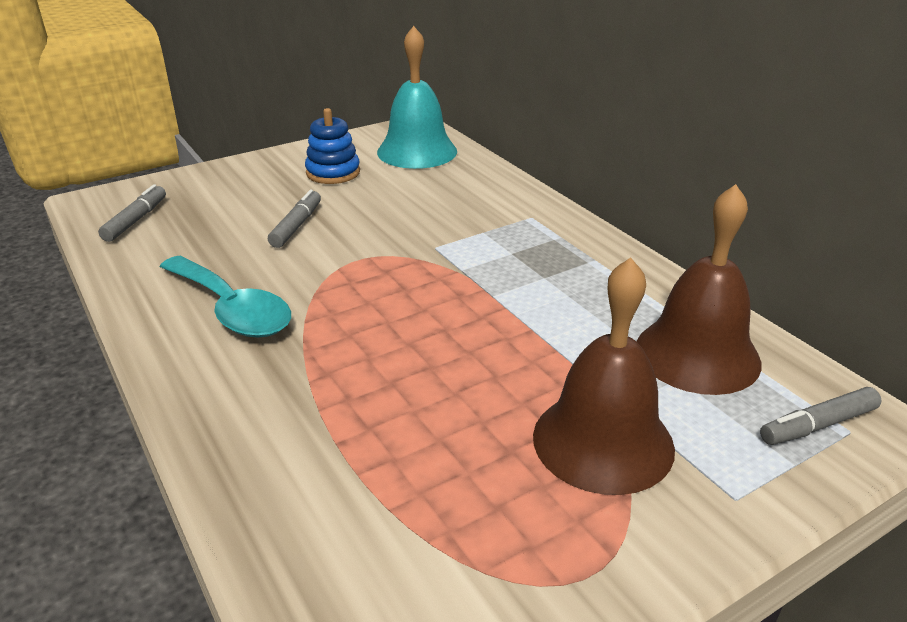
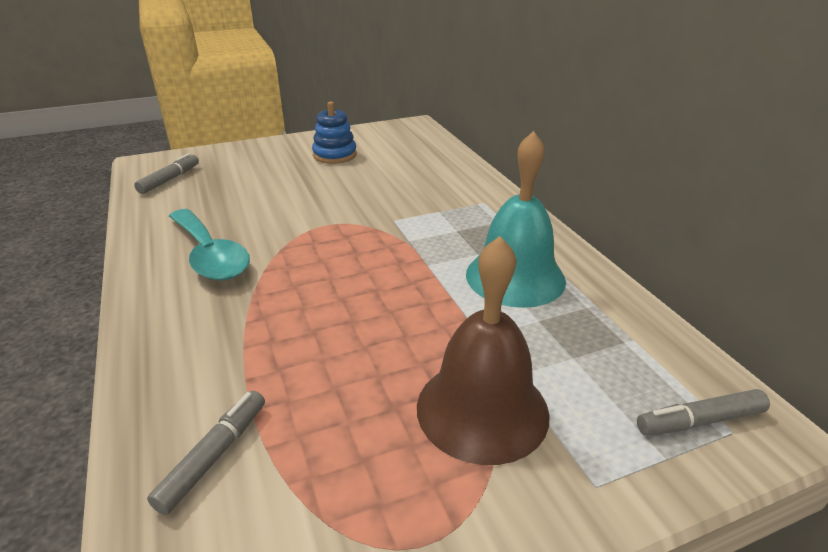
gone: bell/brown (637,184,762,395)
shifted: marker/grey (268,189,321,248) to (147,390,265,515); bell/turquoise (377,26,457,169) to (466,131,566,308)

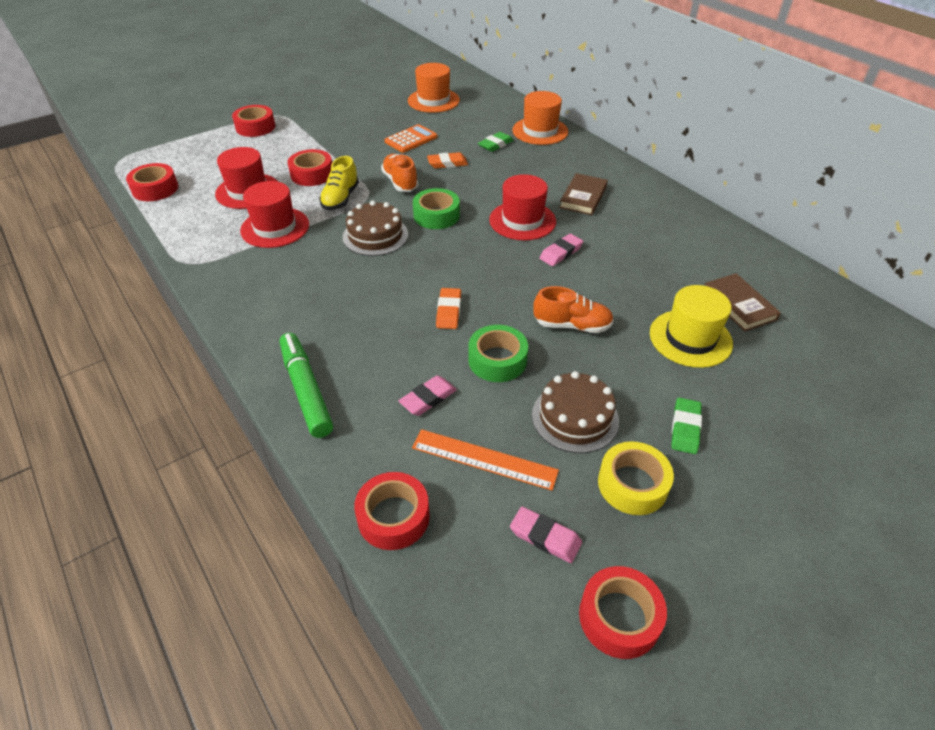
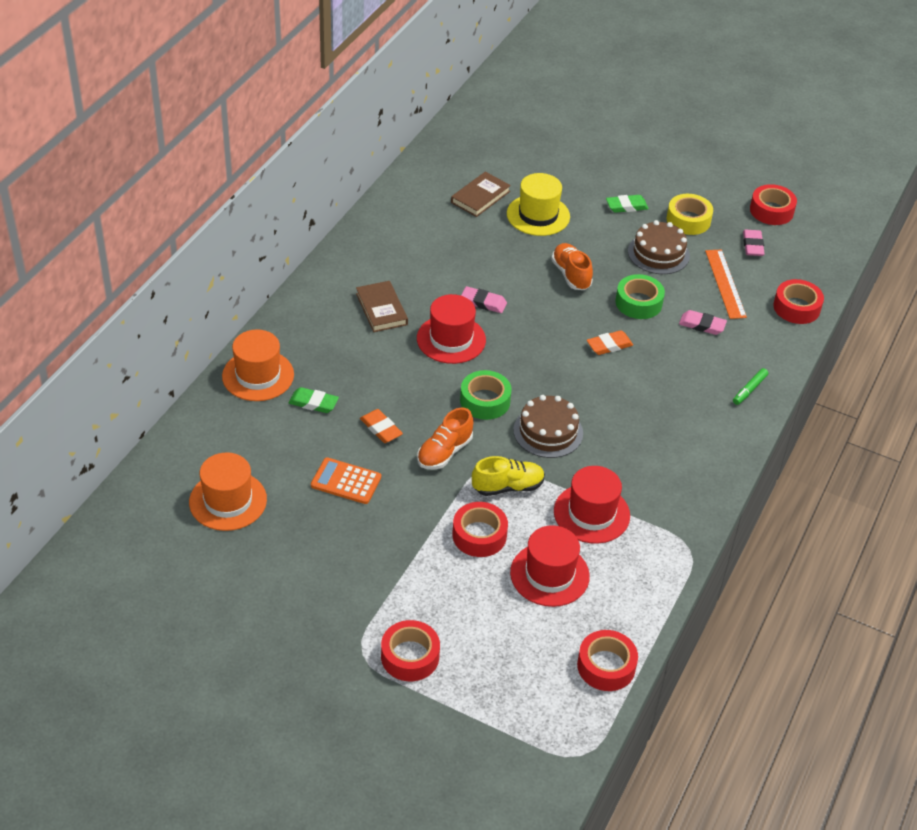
rotated: book/brown (559,173,608,215) = (356,281,408,332) 75 degrees clockwise
scaled: marker/green (280,333,333,438) = (733,368,768,405) x0.52

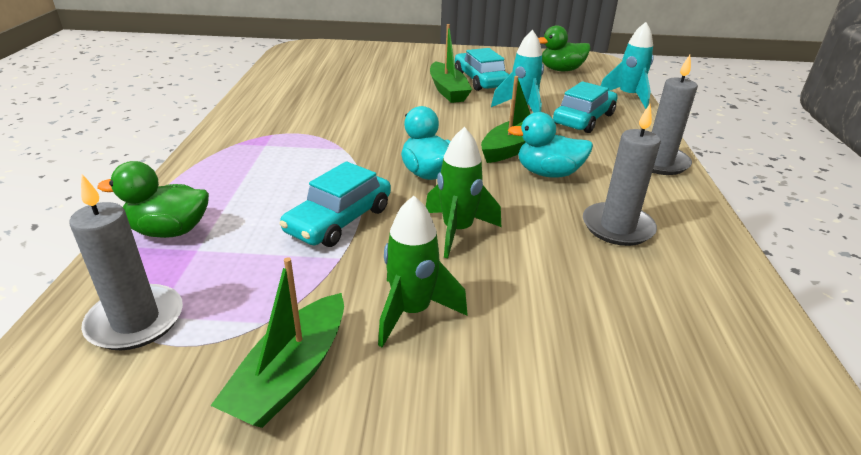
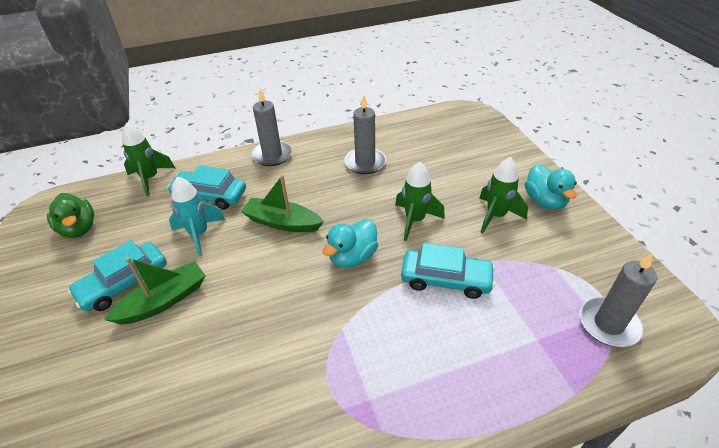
gone: duck/green (97,161,209,238); boat/green (210,257,344,428)
shifted: duck/turquoise (508,112,593,178) to (525,164,577,210)
repainted: rocket/turquoise (601,22,654,109) to rocket/green (122,123,175,196)

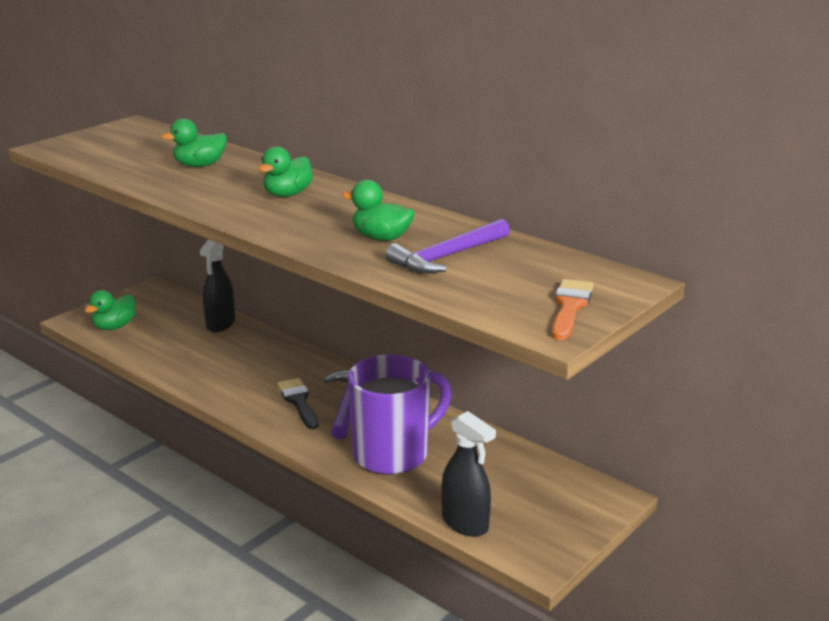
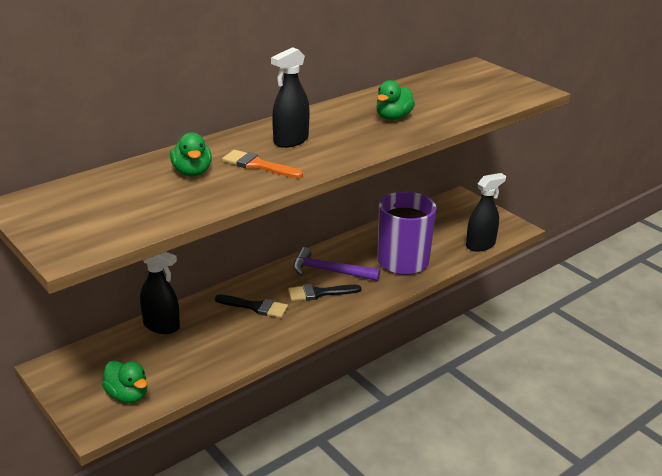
gone: hammer/purple (386,219,510,274)
new: brush/black (215,295,288,318)
shifted: brush/orange (552,279,594,340) to (222,150,303,178)
swapped: duck/green (259,146,313,197) to spray bottle/black (271,47,310,148)

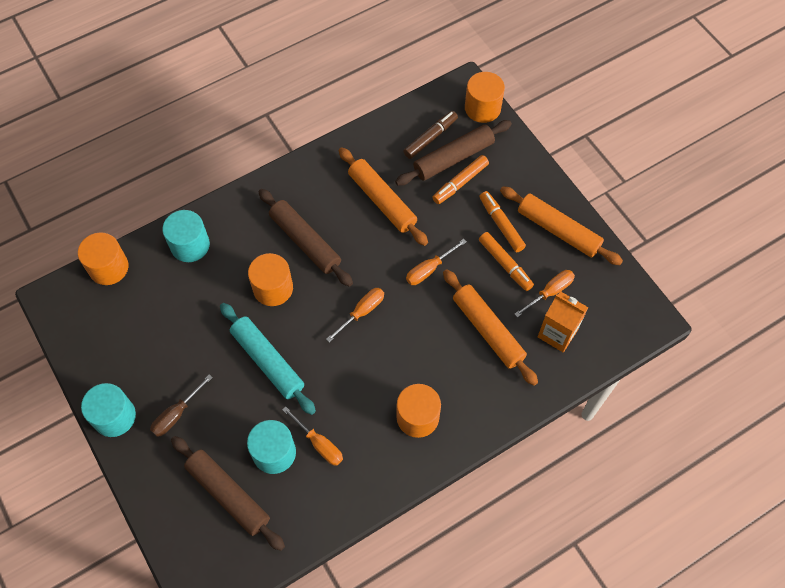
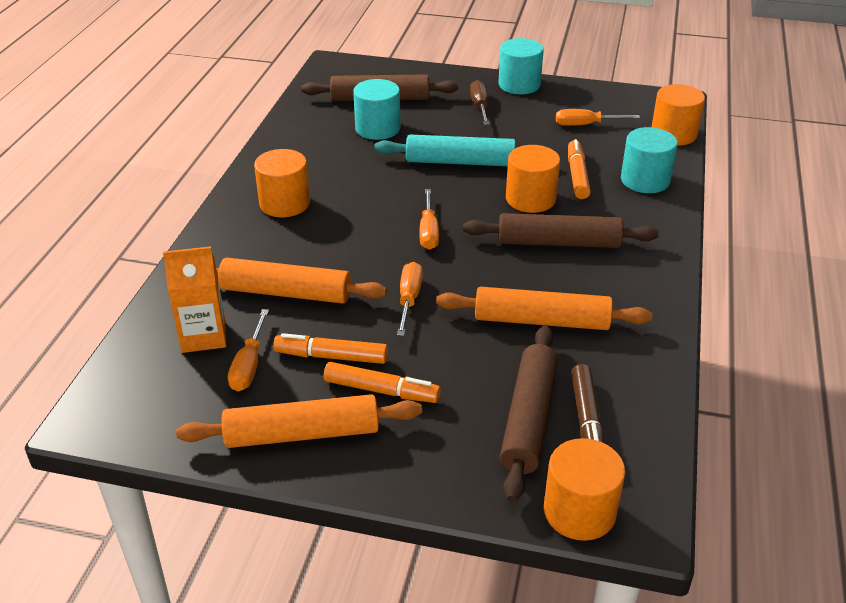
shifted: screwdriver/orange (282,406,343,466) to (556,109,640,126); marker/orange (432,155,489,204) to (568,139,591,199)

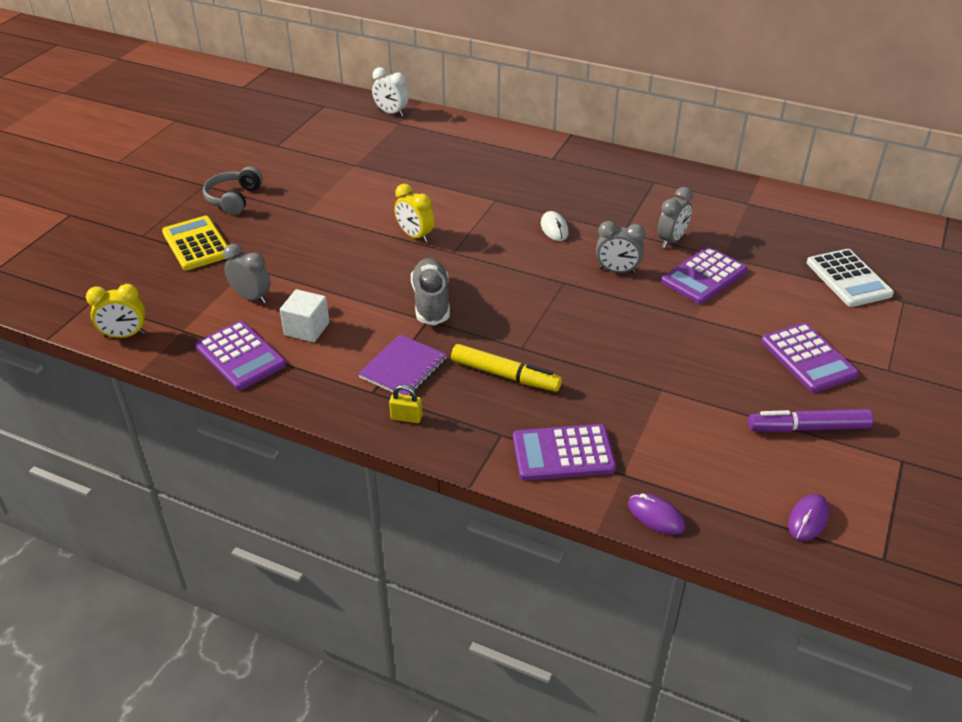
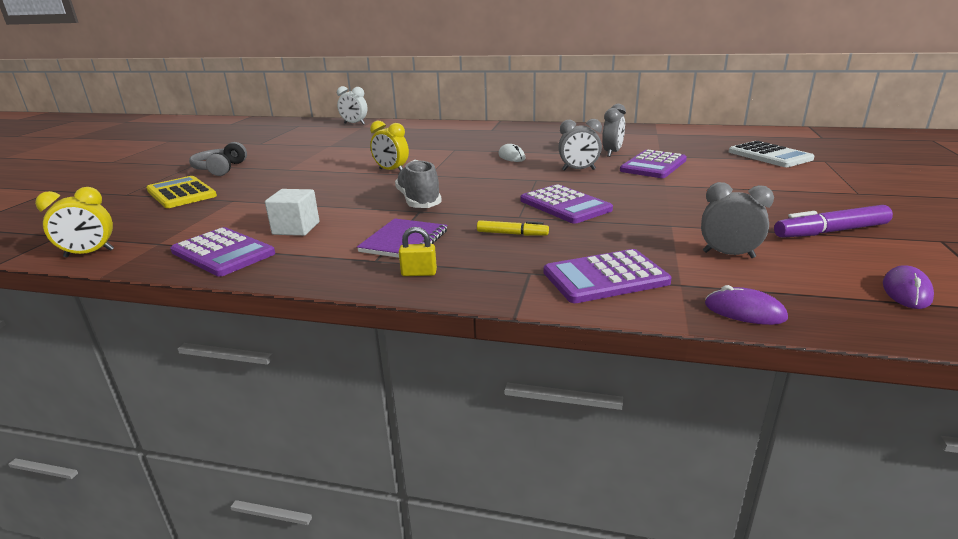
shifted: clock/grey (223,244,271,304) to (701,182,774,258); calculator/purple (761,323,859,393) to (520,184,613,224)
scaled: marker/yellow (451,344,562,392) = (477,220,549,236) x0.60

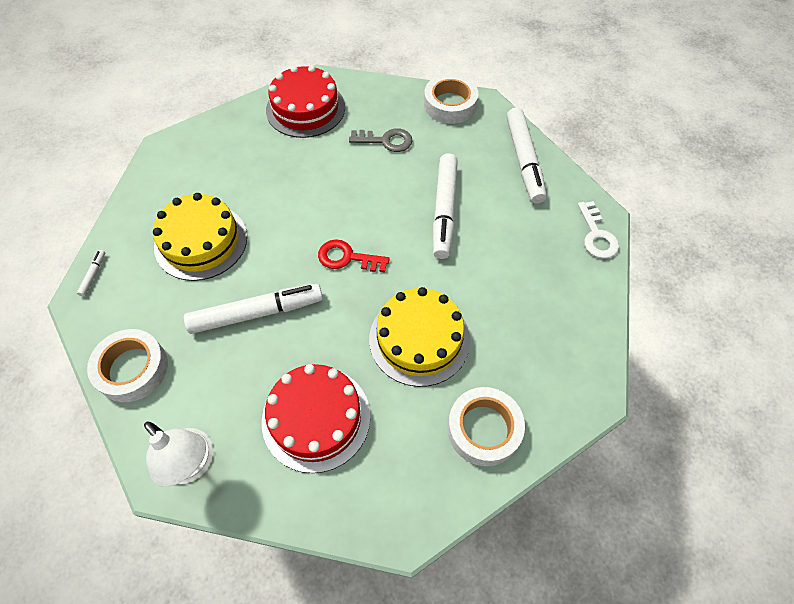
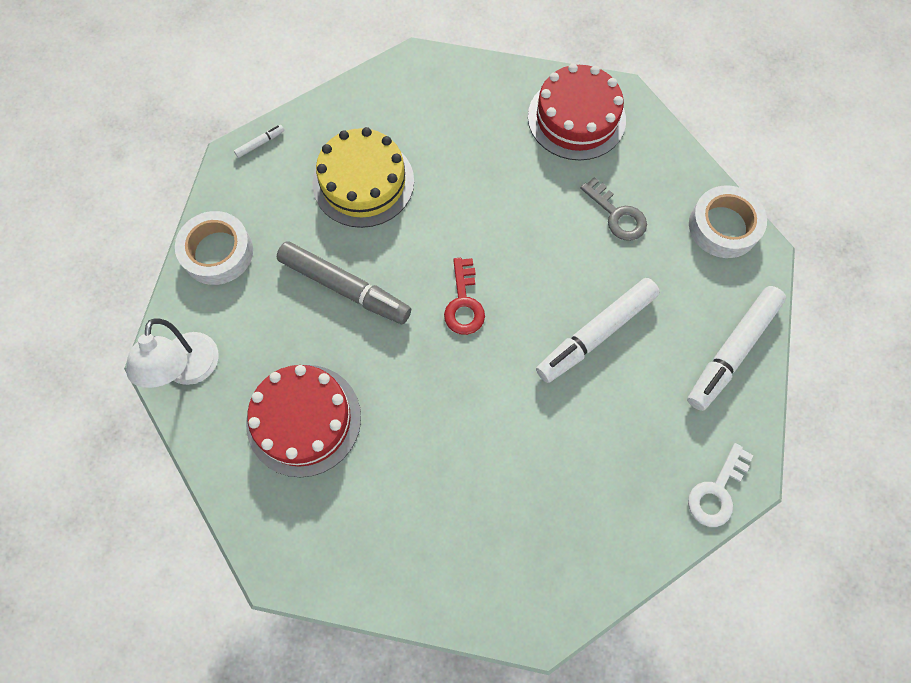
gone: cake/yellow (369,287,470,387); tape/white (447,387,525,466)
repainted: marker/white (184,284,323,334) to marker/grey (277,241,411,324)
rotated: key/red (318,239,390,272) = (444,258,485,335) 150 degrees counterclockwise

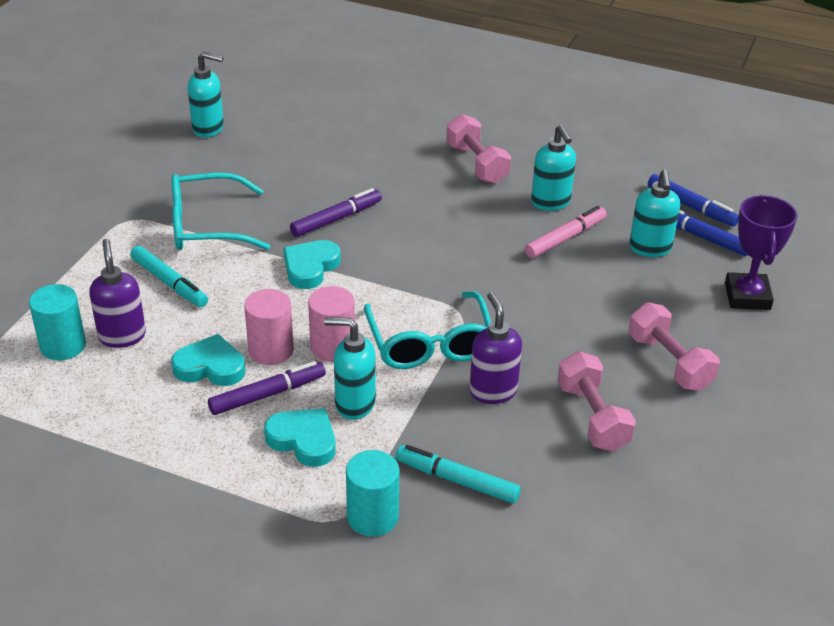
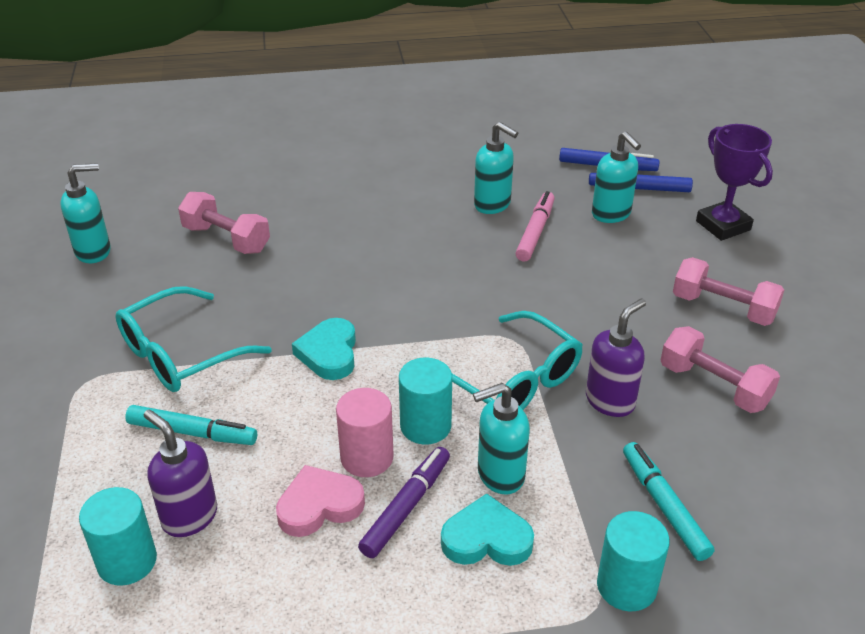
gone: marker/purple (290,188,382,237)
shifted: dumbbell/pink (446,114,511,184) to (178,192,270,254)
repainted: heart/turquoise (171,334,245,386) to heart/pink (276,465,365,537); cylinder/pink (308,286,355,362) to cylinder/turquoise (399,358,452,444)
rotated: marker/turquoise (396,445,521,503) = (623,442,714,561) 75 degrees clockwise; soap dispenser/purple (470,292,522,404) = (586,298,646,417) 90 degrees clockwise

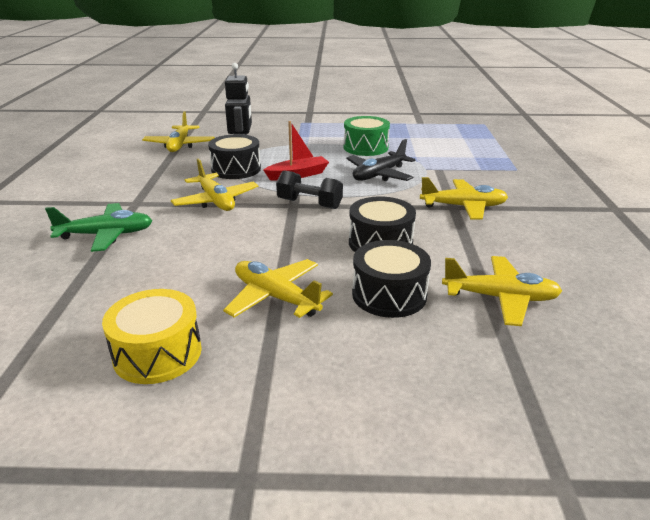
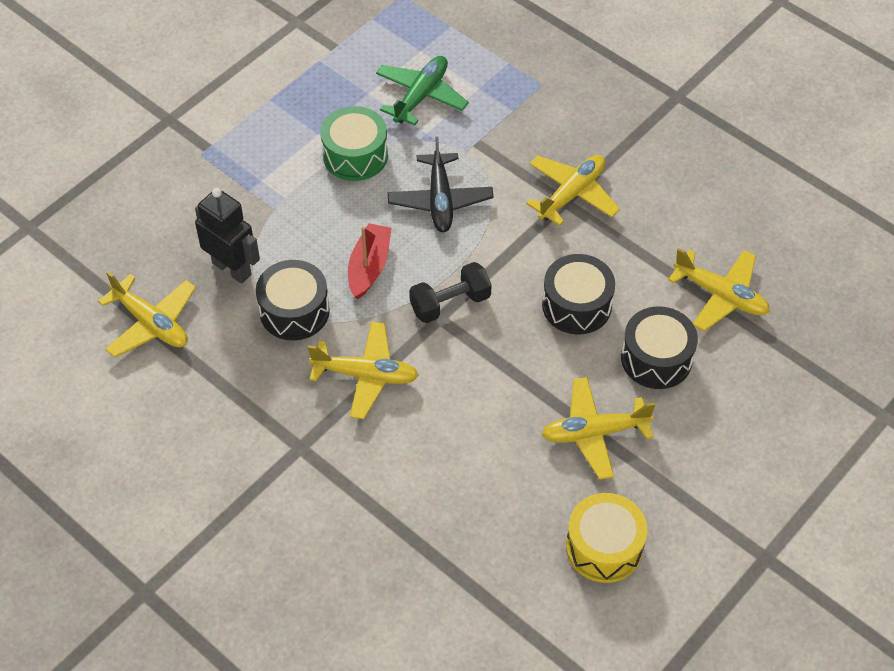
shifted: plane/green (45,203,153,252) to (376,56,469,125)
rotated: plane/yellow (442,256,562,326) = (668,248,770,332) 75 degrees clockwise

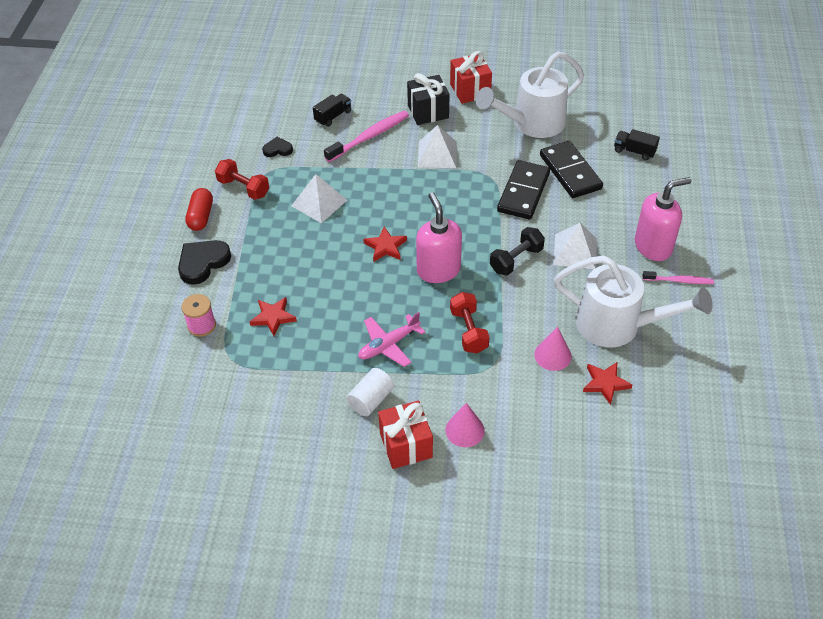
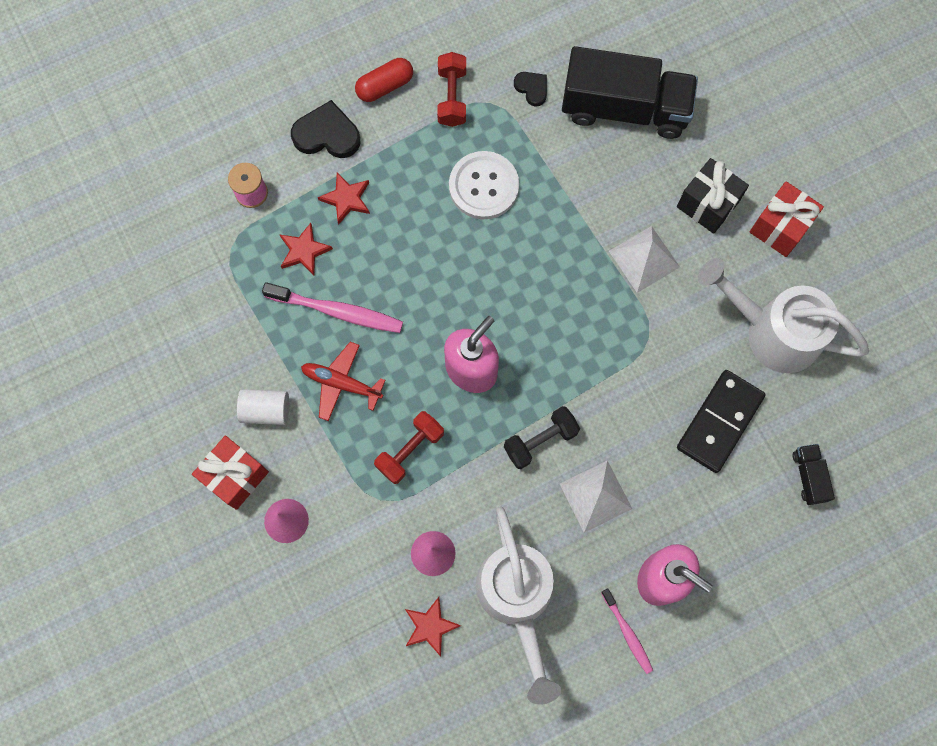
gone: domino/black (497,160,550,219)
shifted: toothbrush/pink (324,111,409,162) to (262,282,403,333); star/red (363,226,407,262) to (318,172,370,225)
swapped: pyramid/white (292,174,347,223) to button/white (449,151,519,219)
repainted: plane/pink (358,312,425,367) to plane/red (301,342,386,421)
rotated: dumbbell/black (490,227,545,276) = (504,406,580,469) 45 degrees counterclockwise
scaled: truck/black (313,94,351,127) = (562,46,698,139) x2.37

